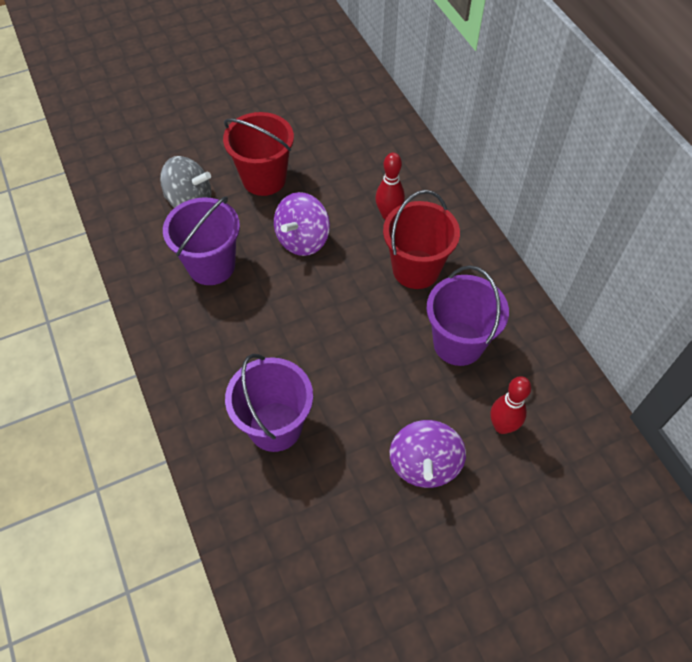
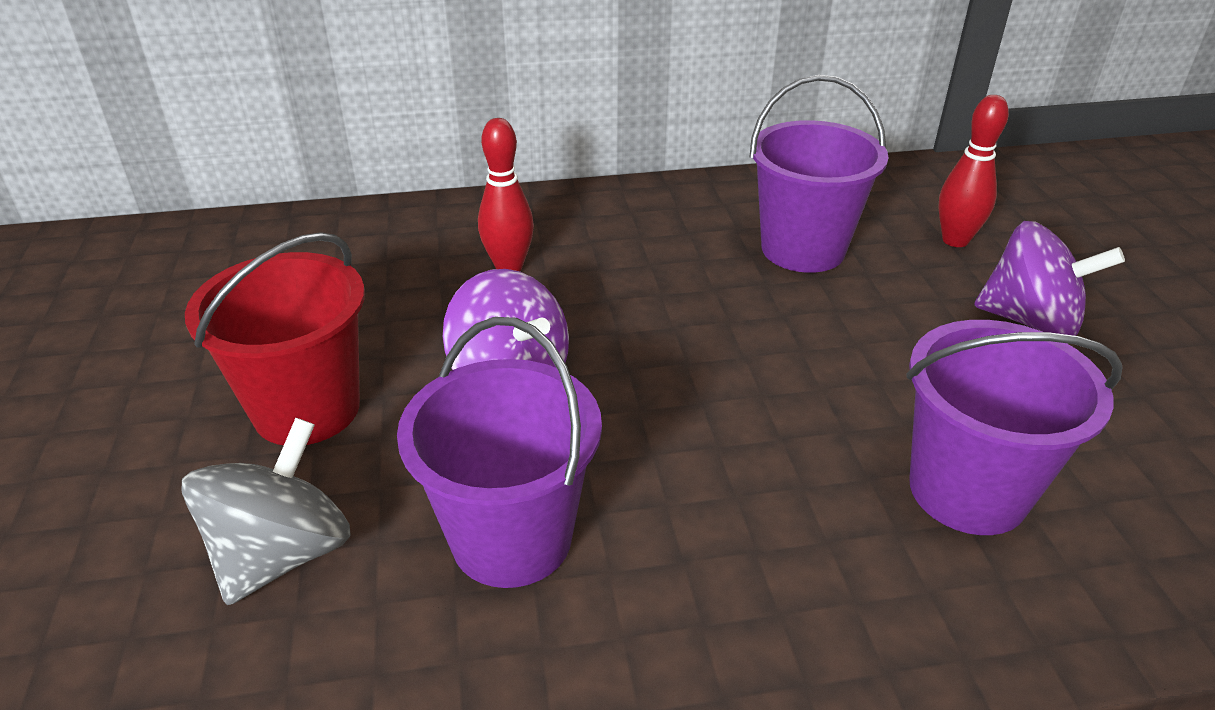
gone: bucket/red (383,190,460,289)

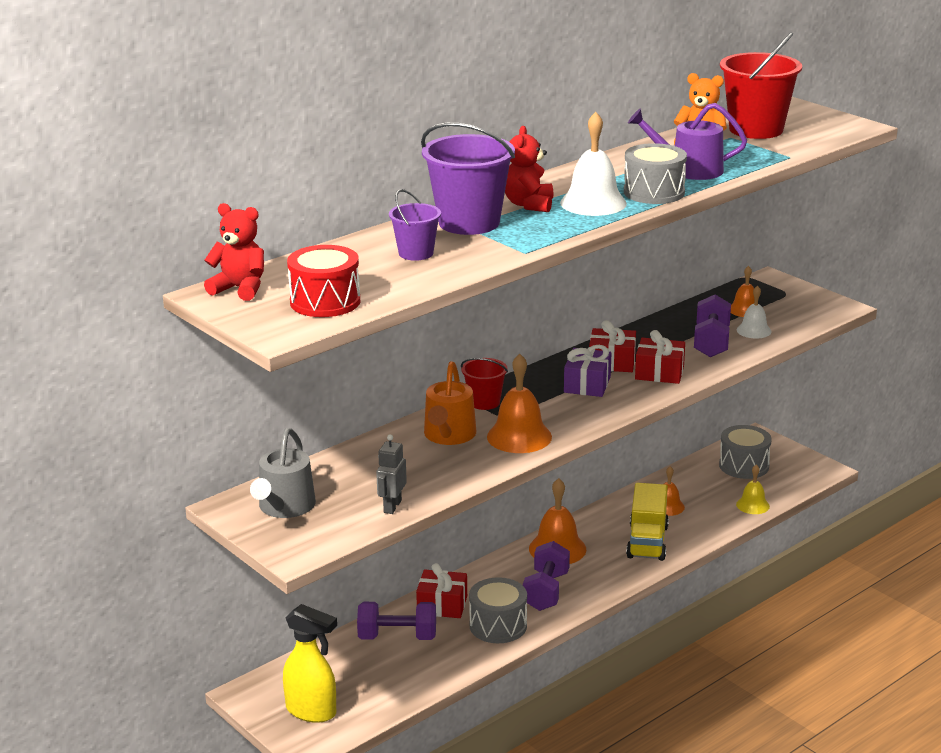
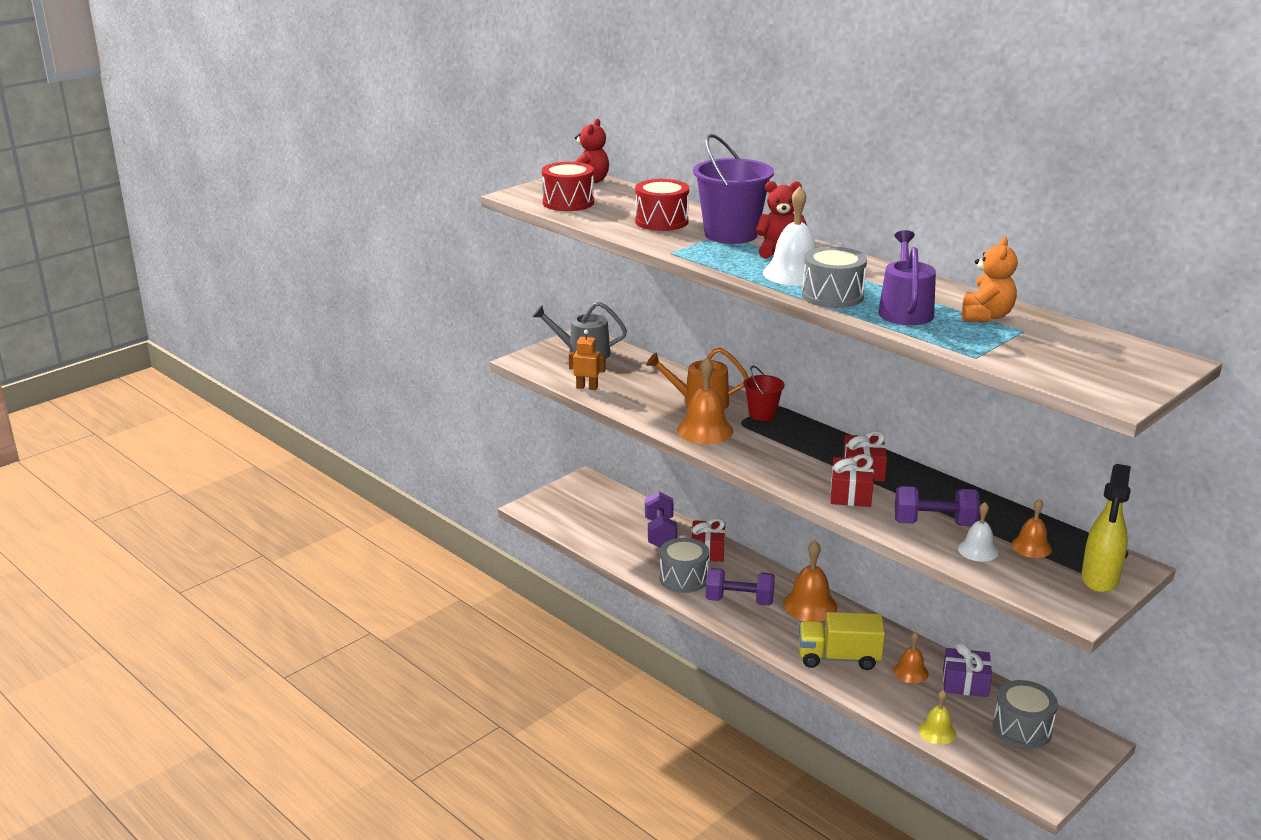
gone: bucket/red (720,32,802,139)
shifted: spray bottle/yellow (283,604,337,723) to (1082,464,1131,593); gift/purple (564,345,611,397) to (943,642,992,697)
swapped: bucket/purple (389,189,441,261) to drum/red (635,179,689,231)
repainted: robot/grey (376,434,407,514) to robot/orange (569,330,606,390)

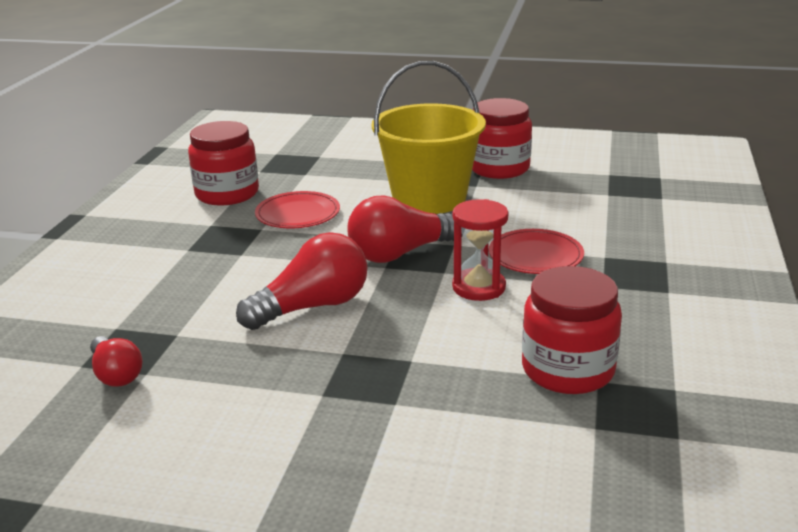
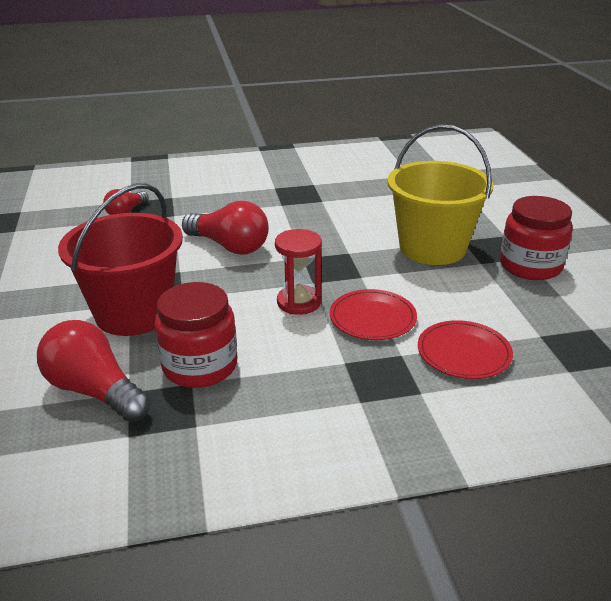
gone: jar/red (188,121,259,206)
new: bucket/red (58,183,183,336)
shifted: plate/red (255,191,340,228) to (418,320,513,379); light bulb/red (347,196,463,263) to (37,320,151,422)

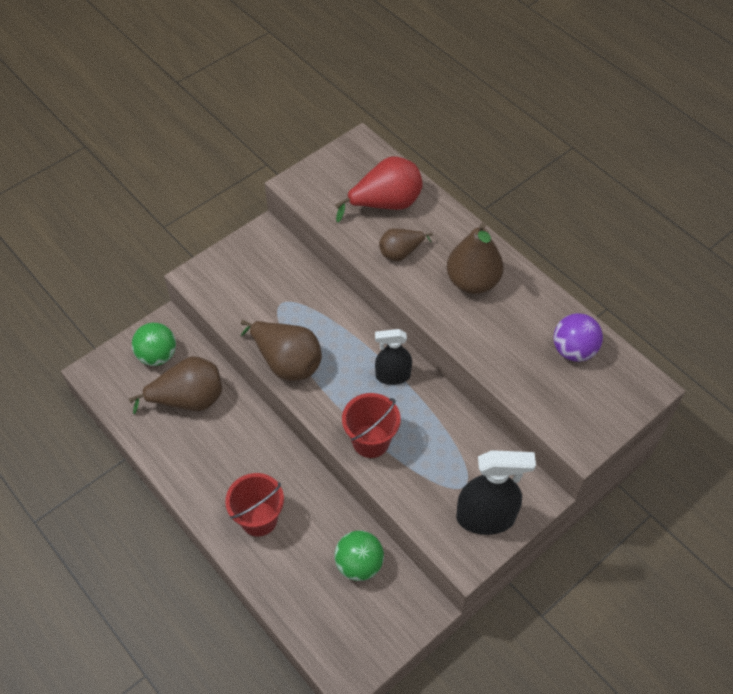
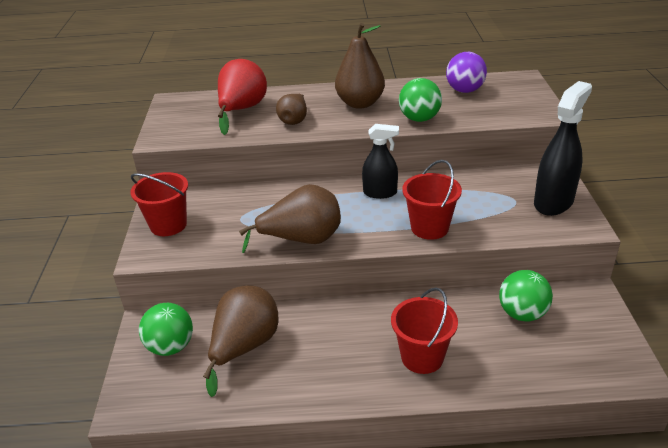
new: bucket/red (131,172,188,236); ball/green (399,78,442,122)
rotated: spray bottle/black (375,329,412,385) = (362,124,399,199) 120 degrees counterclockwise

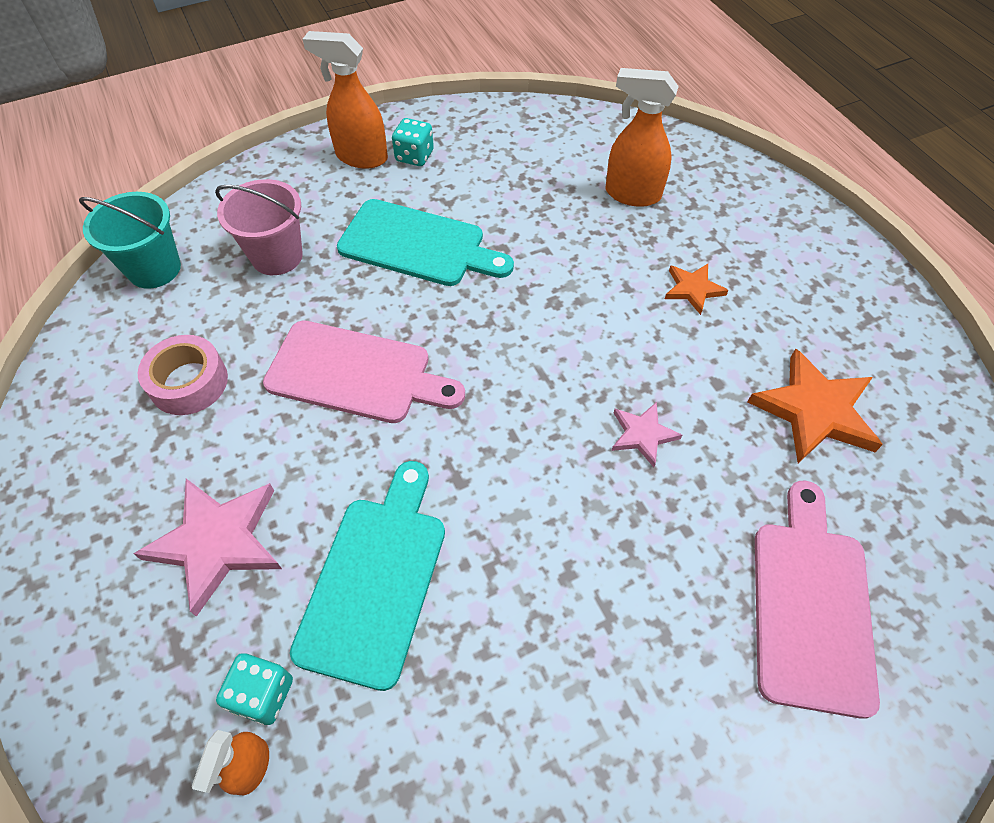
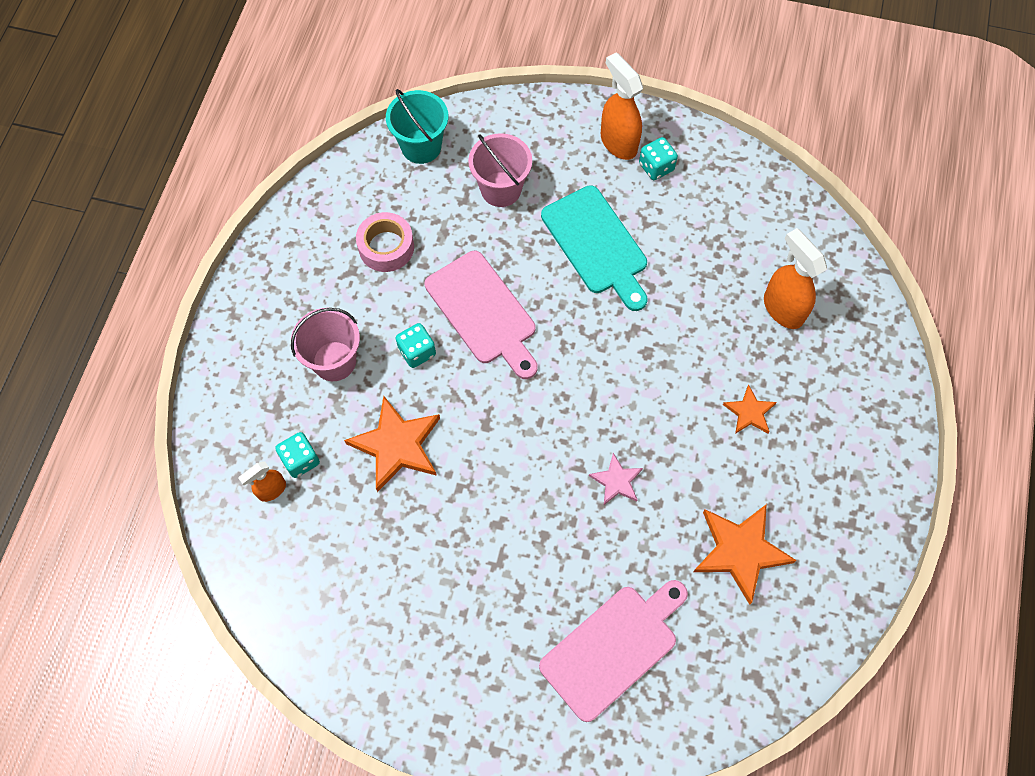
new: dice/turquoise (396,323,436,368)
swapped: star/pink (133,479,282,617) to bucket/pink (291,308,360,381); cutting board/turquoise (290,461,445,691) to star/orange (344,396,440,492)

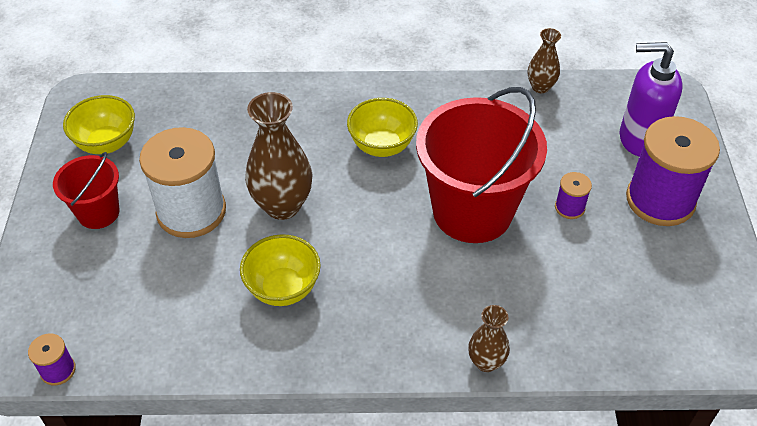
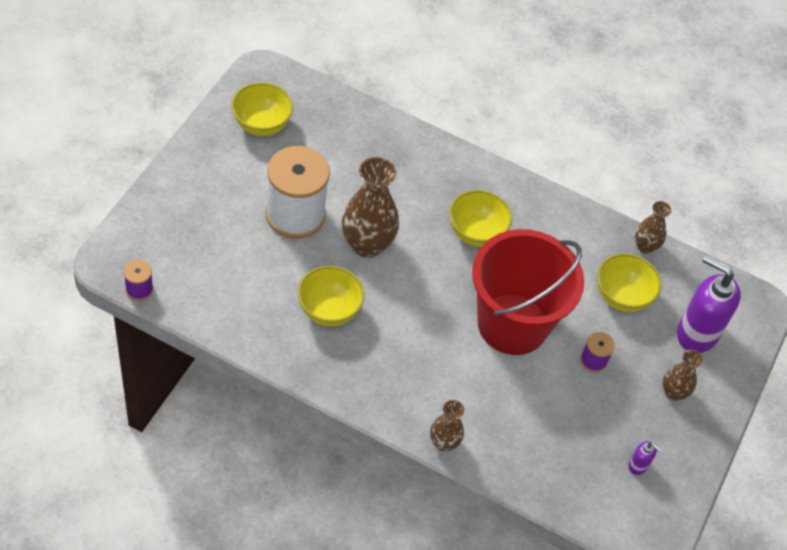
gone: bucket/red (53,152,120,229)
new: bowl/yellow (597,254,661,312); soap dispenser/purple (628,441,663,475)
swapped: spool/purple (626,116,720,226) to vase/brown (663,350,703,401)

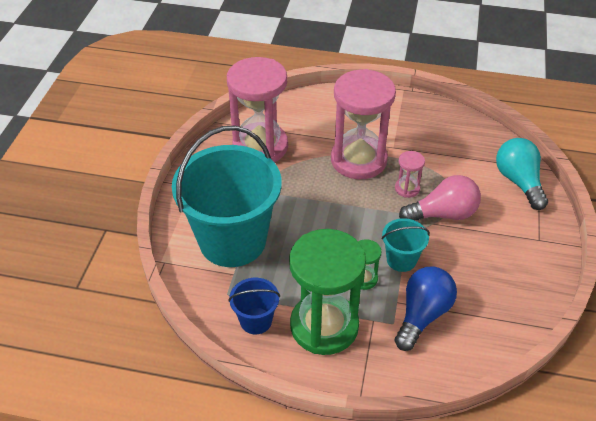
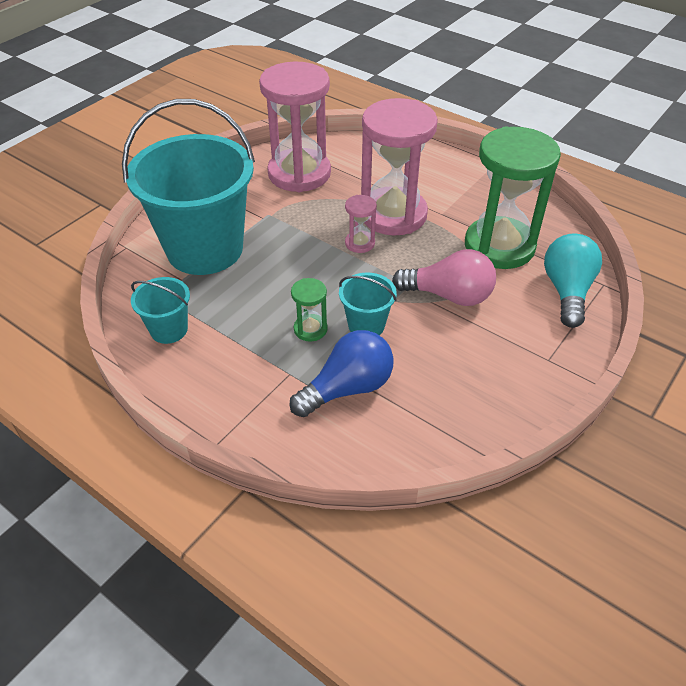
shifted: hourglass/green (289,229,366,355) to (465,126,561,269); hourglass/pink (395,151,425,198) to (345,195,377,253)
repainted: bucket/blue (228,278,280,335) to bucket/turquoise (131,277,190,344)

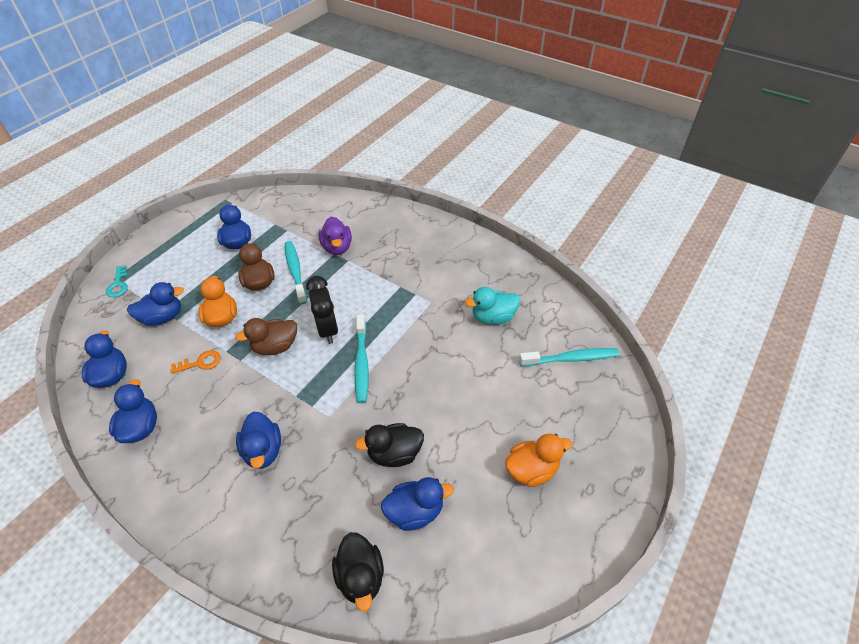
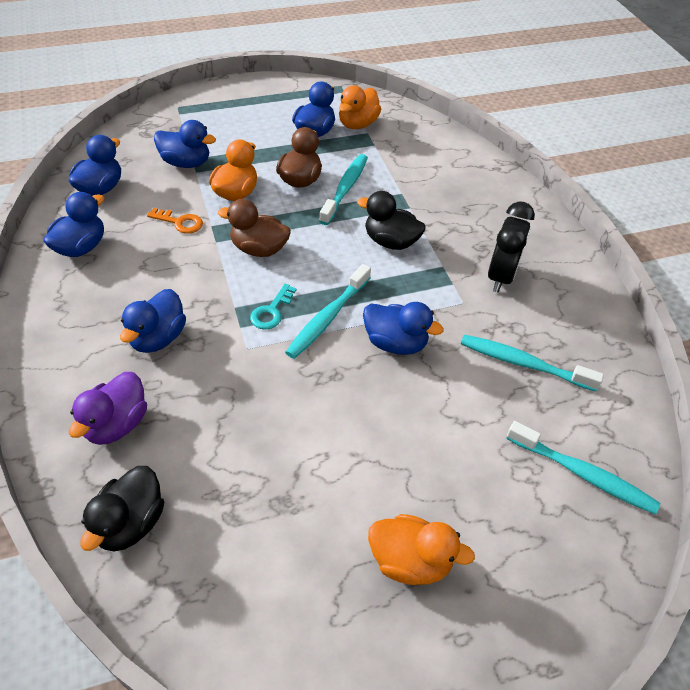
new: duck/orange (339,85,381,129)
shifted: key/turquoise (106,266,128,297) to (250,284,297,330); clock/black (306,276,338,344) to (488,201,535,293); duck/purple (319,217,352,255) to (69,372,147,445); duck/black (355,423,424,467) to (357,191,426,250); duck/blue (381,477,454,531) to (363,302,444,355)
swapped: duck/turquoise (465,287,520,325) to toothbrush/turquoise (461,335,604,392)

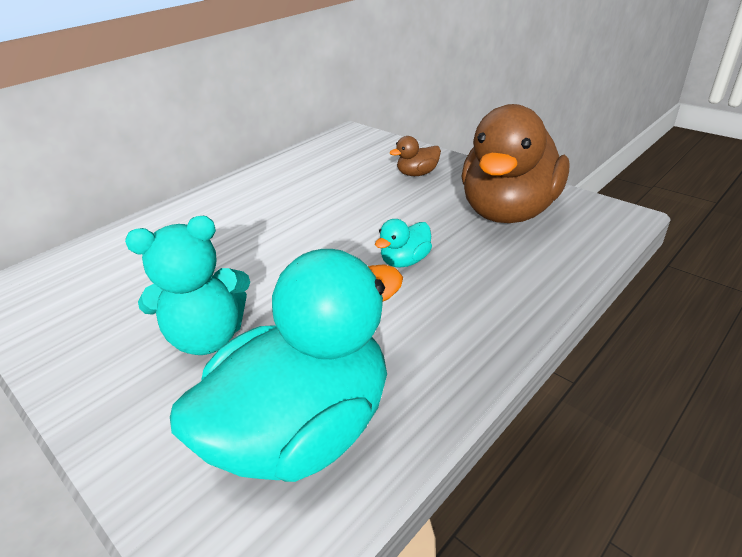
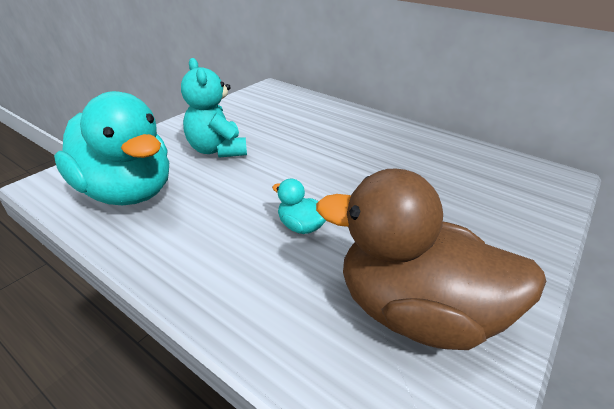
gone: duck/brown (390,136,441,176)

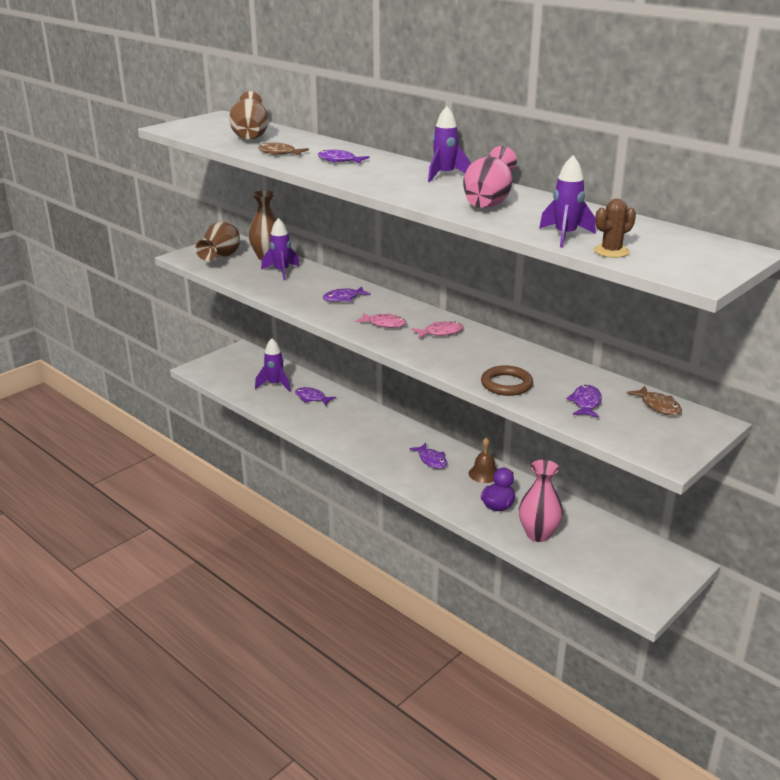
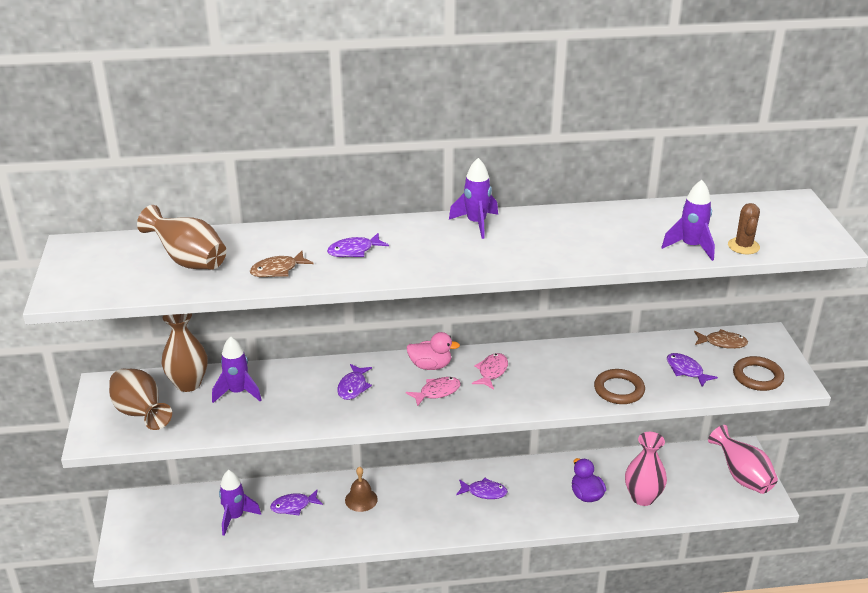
new: duck/pink (406,332,460,370); ring/brown (733,356,784,391)
shifted: vase/pink (463,146,517,208) to (708,425,778,494); bell/brown (469,437,497,483) to (345,466,378,512)

